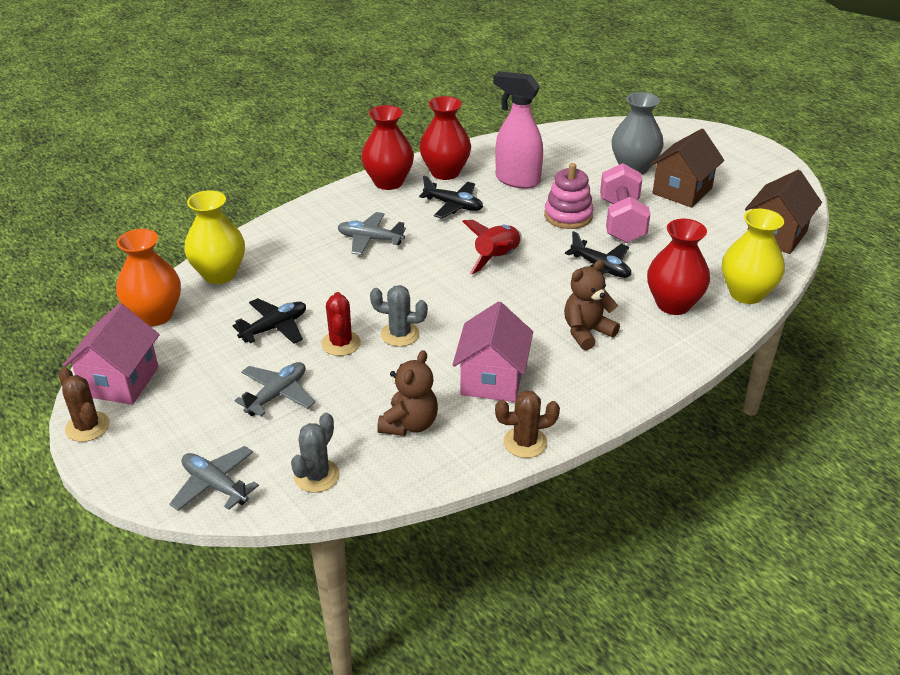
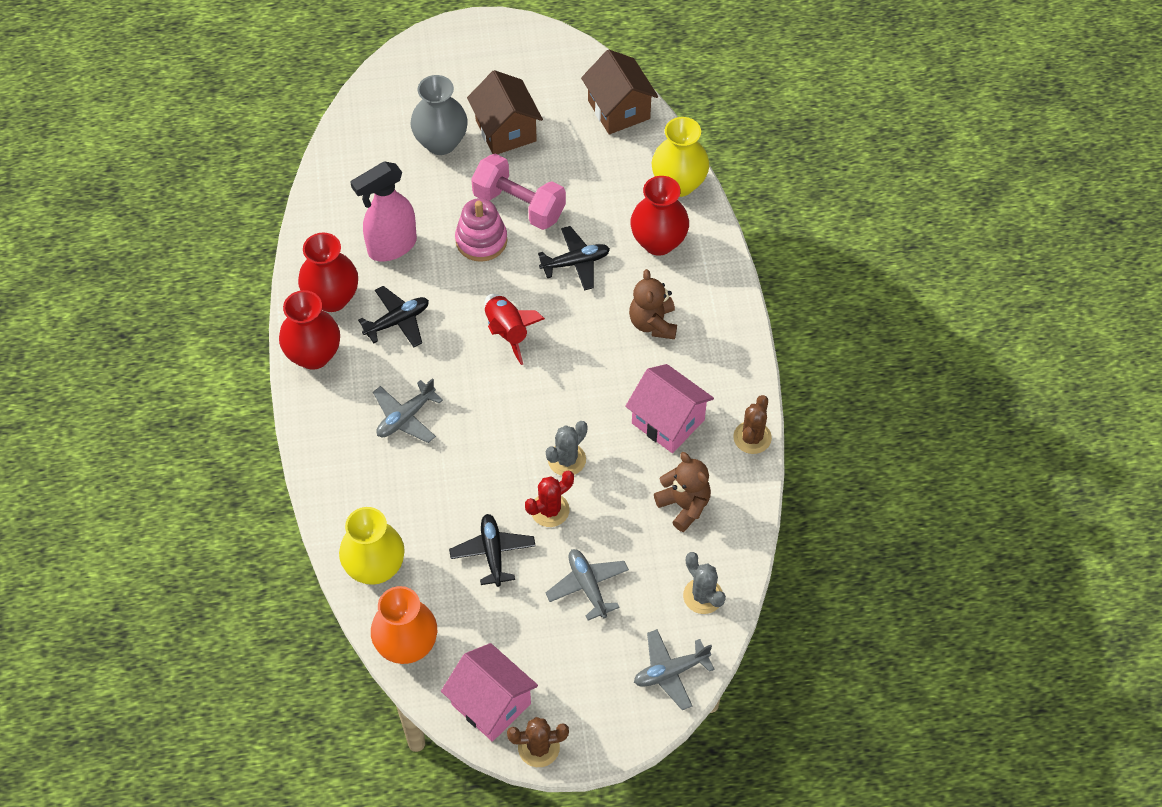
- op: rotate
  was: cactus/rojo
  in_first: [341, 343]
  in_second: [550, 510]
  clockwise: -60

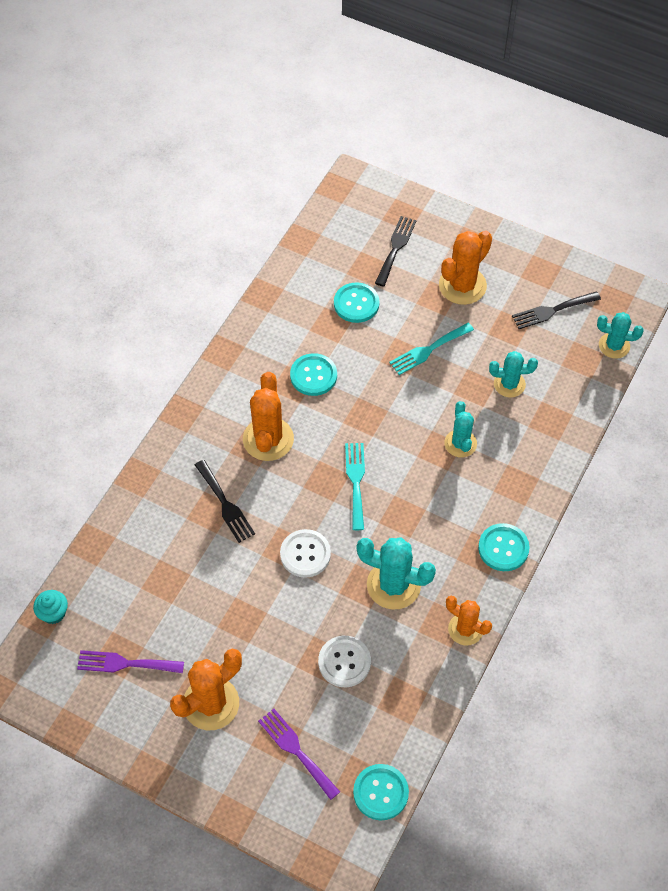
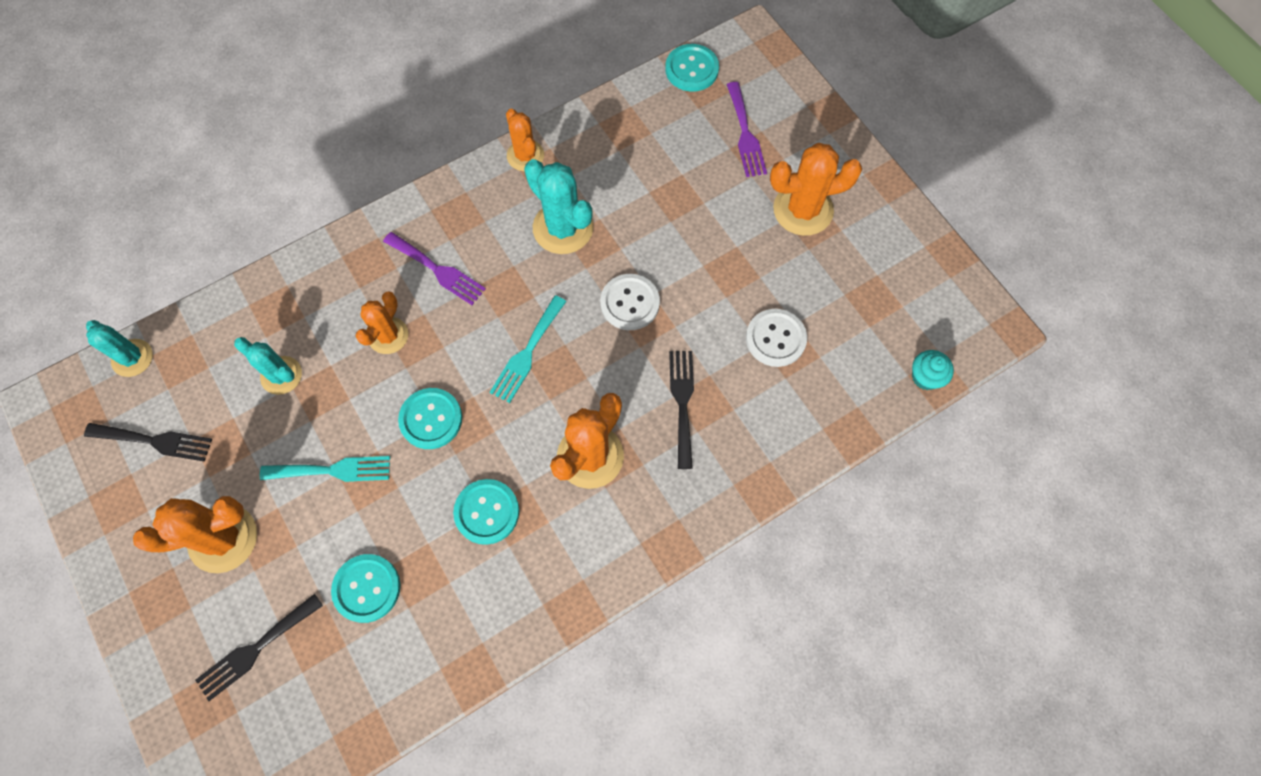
- op: move
  was: tenedor/morado
  in_first: [125, 663]
  in_second: [437, 270]
- op: move
  was: botón/blanco
  in_first: [344, 662]
  in_second: [775, 338]
- op: move
  was: botón/turquesa
  in_first: [503, 548]
  in_second: [431, 419]
- op: recolor
  was: cactus/turquesa
  now: cactus/naranja
  in_first: [460, 443]
  in_second: [388, 335]

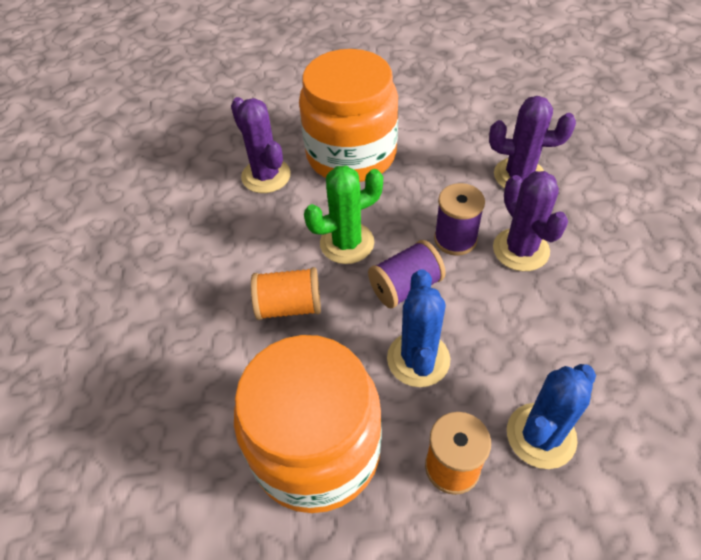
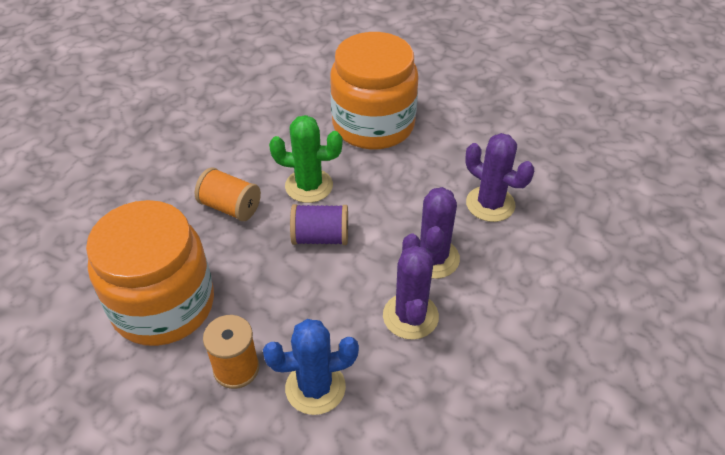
- op: delete
  was: cactus/azul
  in_first: [418, 359]
- op: delete
  was: carrete/morado
  in_first: [455, 239]
- op: move
  was: cactus/morado
  in_first: [266, 176]
  in_second: [410, 316]

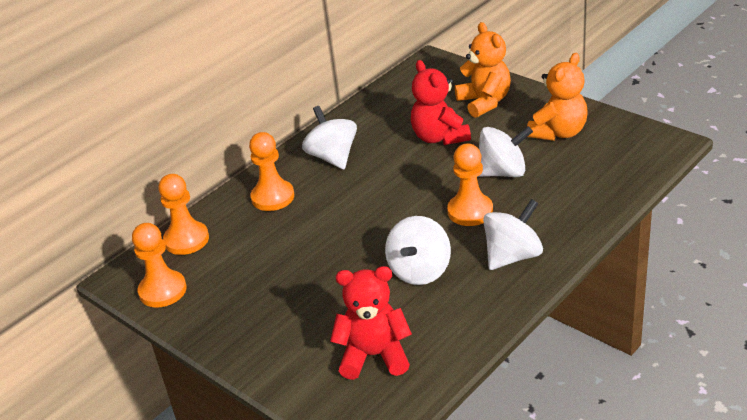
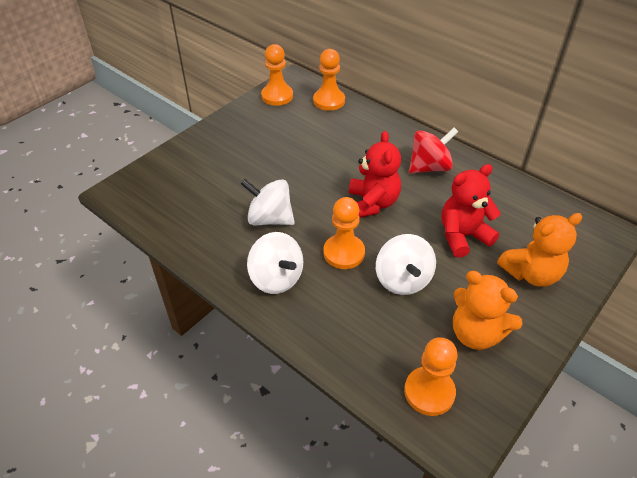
- op: move
  was: peón/naranja
  in_first: [273, 197]
  in_second: [429, 392]
- op: move
  was: osito/rojo
  in_first: [374, 356]
  in_second: [372, 203]
- op: recolor
  was: peonza/blanco
  now: peonza/rojo
  in_first: [332, 157]
  in_second: [429, 167]

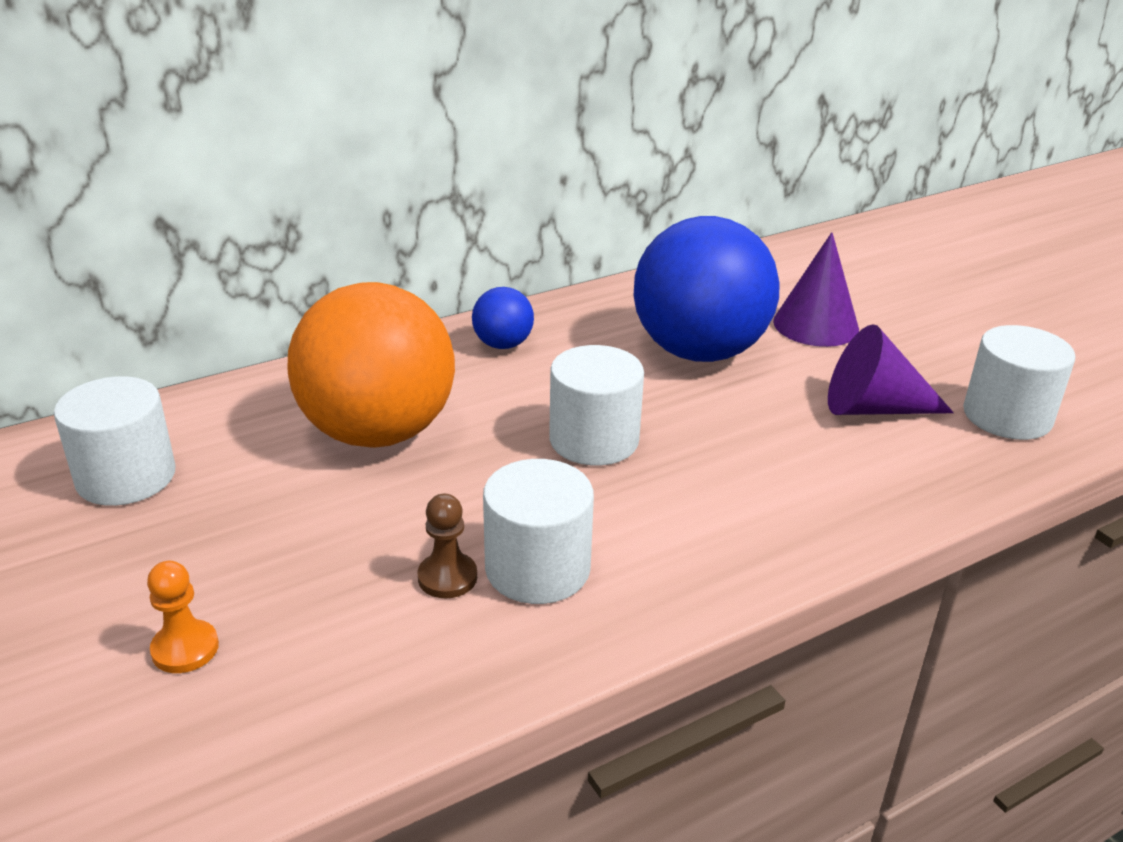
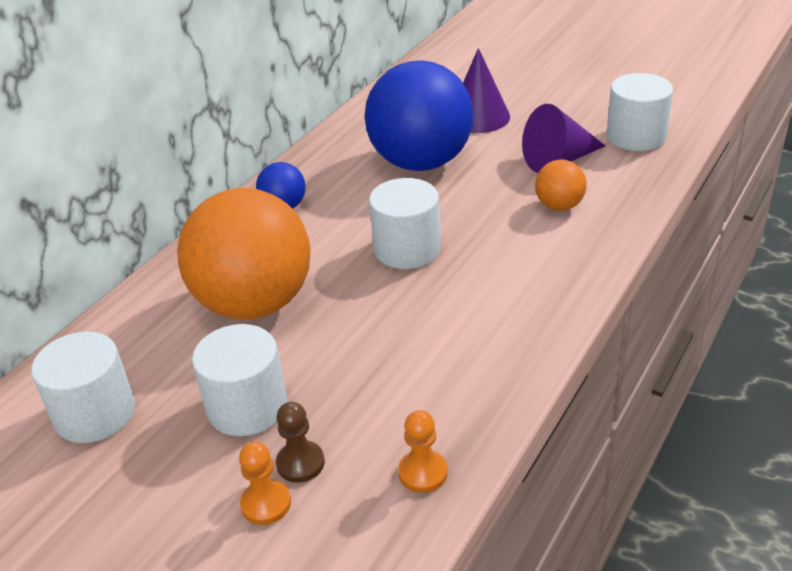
- op: insert
  now: peón/naranja
  in_second: [423, 472]
- op: insert
  now: pelota/naranja
  in_second: [559, 206]
- op: move
  was: peón/marrón
  in_first: [447, 577]
  in_second: [300, 463]
- op: move
  was: cilindro/blanco
  in_first: [537, 569]
  in_second: [247, 407]

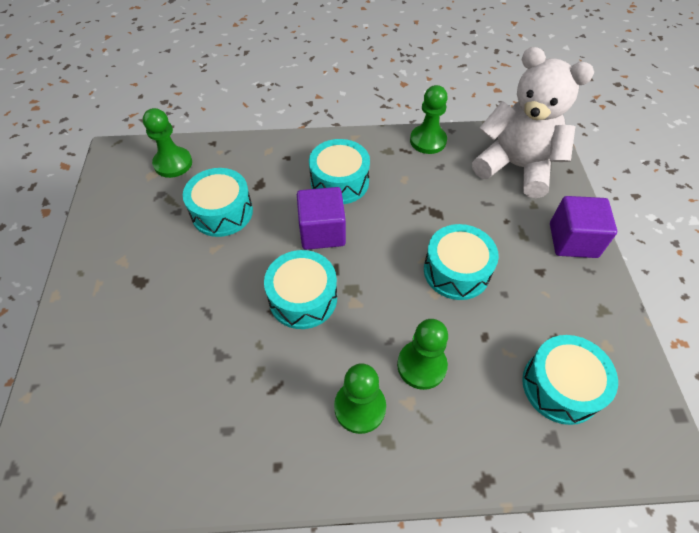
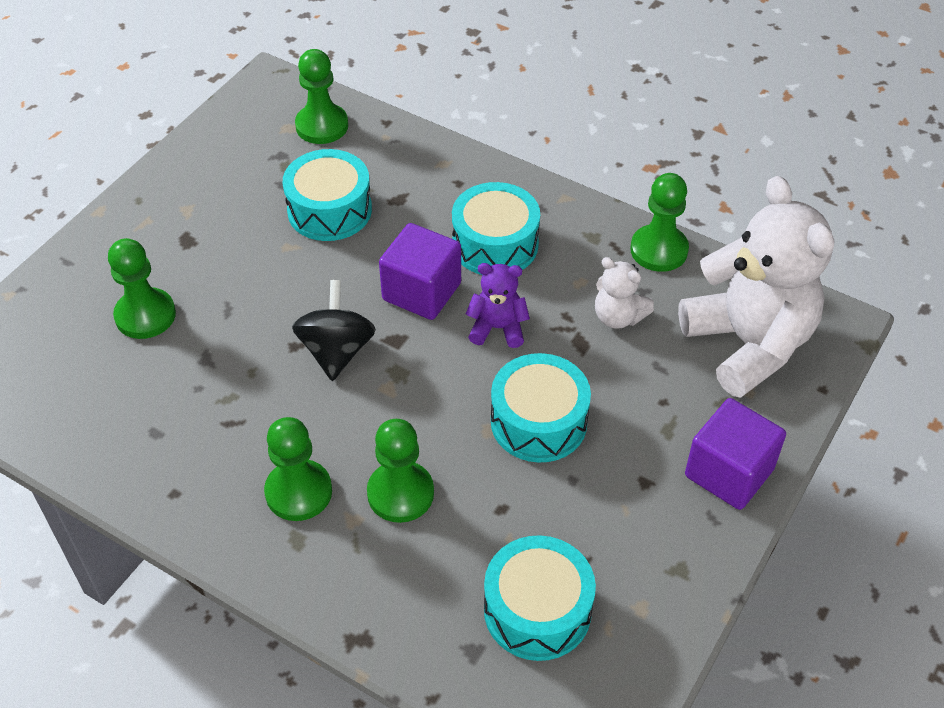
- op: insert
  now: peón/verde
  in_second: [145, 315]
- op: insert
  now: osito/morado
  in_second: [497, 328]
- op: insert
  now: osito/blanco
  in_second: [618, 317]
- op: replace
  was: tambor/turquesa
  now: peonza/negro
  in_first: [303, 298]
  in_second: [336, 351]

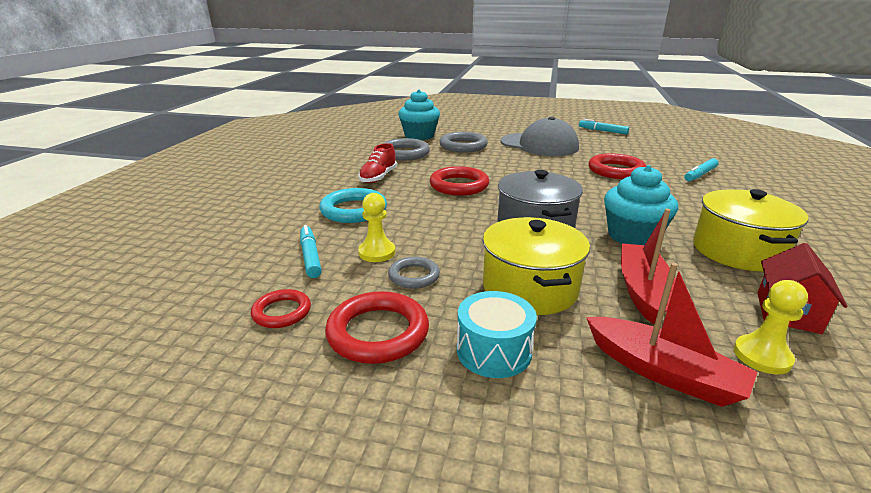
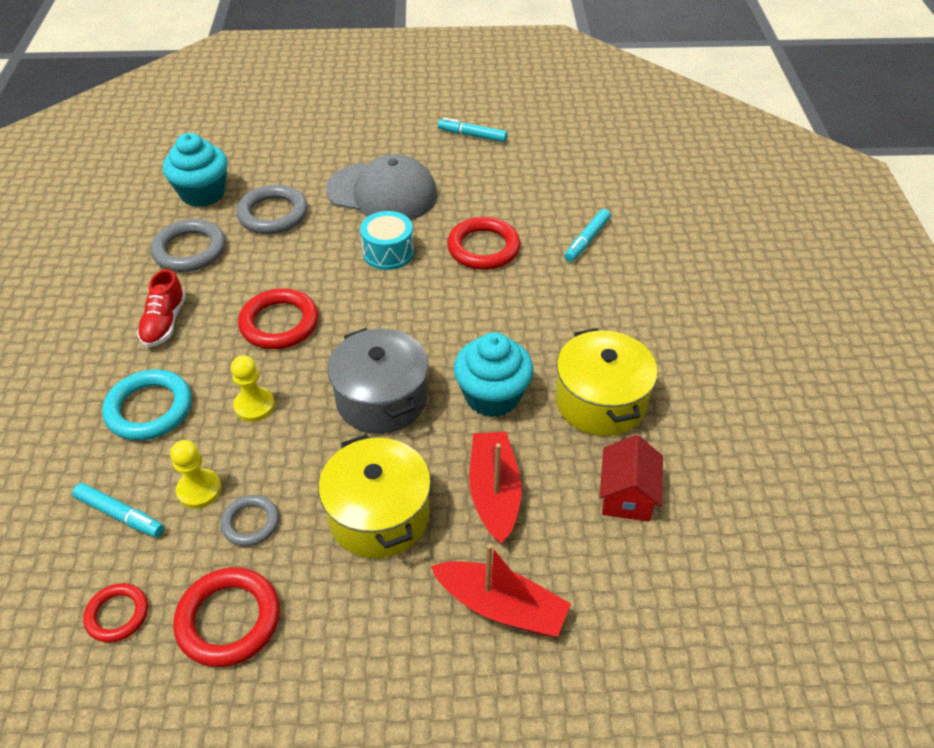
- op: move
  was: tambor/turquesa
  in_first: [494, 351]
  in_second: [388, 252]
- op: move
  was: peón/amarillo
  in_first: [762, 356]
  in_second: [254, 406]
- op: rotate
  was: rotulador/turquesa
  in_first: [310, 256]
  in_second: [120, 515]
  clockwise: 150

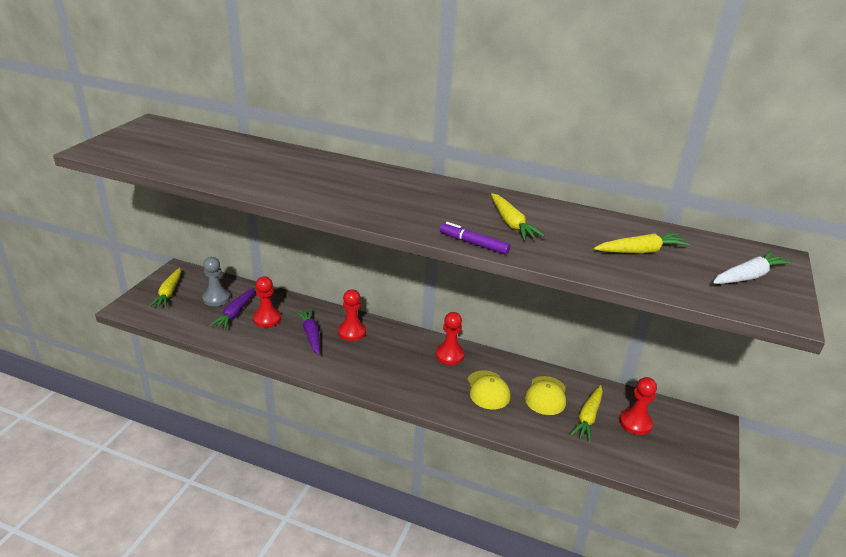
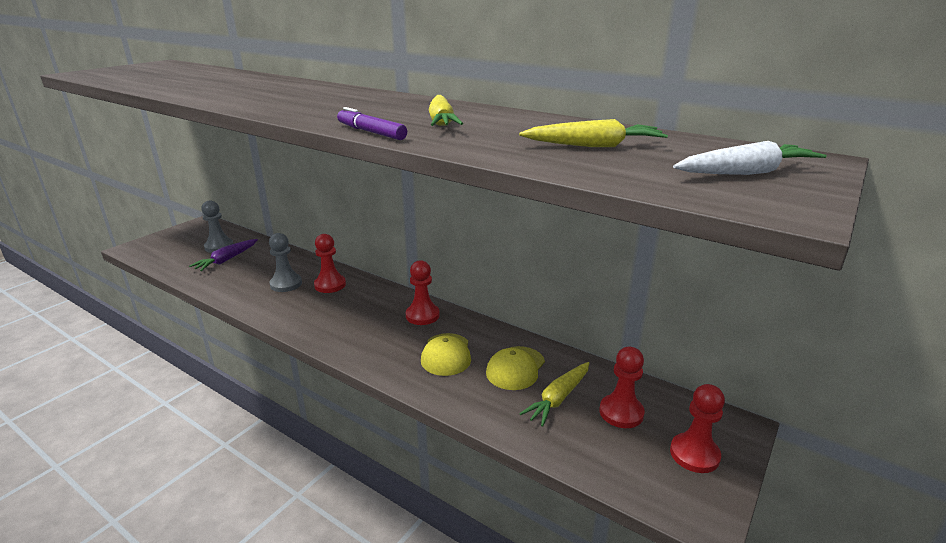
- op: delete
  was: zanahoria/amarillo
  in_first: [169, 293]
- op: move
  was: peón/rojo
  in_first: [267, 319]
  in_second: [694, 454]
- op: replace
  was: zanahoria/morado
  now: peón/gris
  in_first: [311, 335]
  in_second: [286, 284]

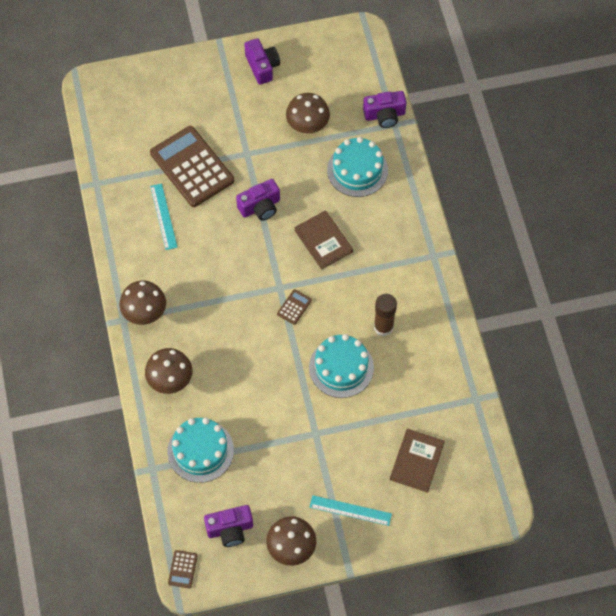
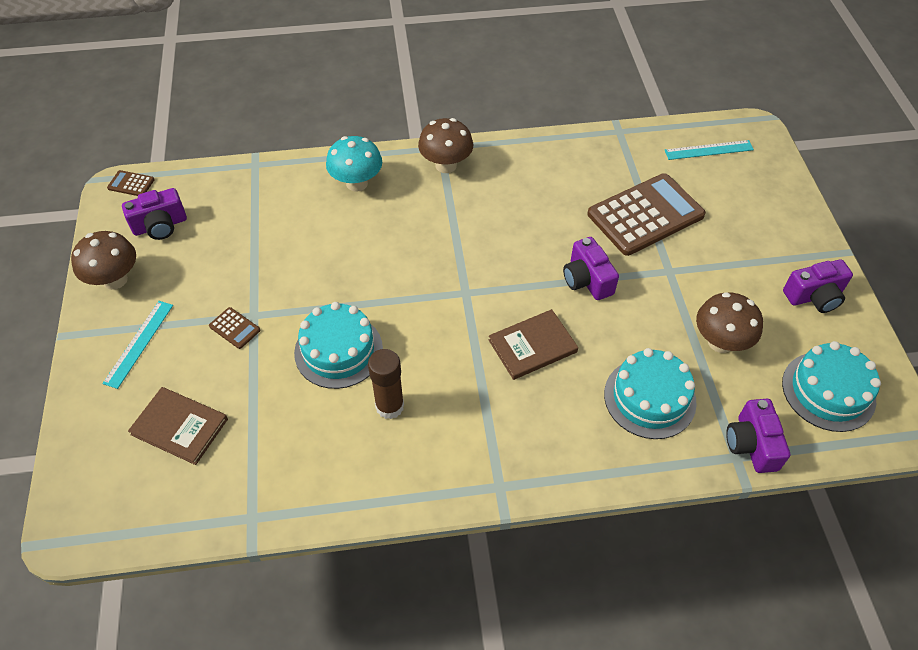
- op: move
  was: regla/turquesa
  in_first: [163, 216]
  in_second: [709, 150]
- op: move
  was: tarta/turquesa
  in_first: [200, 450]
  in_second: [828, 391]
- op: move
  was: calculadora/marrón
  in_first: [294, 307]
  in_second: [234, 328]
- op: recolor
  was: seta/marrón
  now: seta/turquesa
  in_first: [170, 380]
  in_second: [357, 183]
- op: rotate
  was: cámara/morado
  in_first: [230, 529]
  in_second: [160, 225]
  clockwise: -105

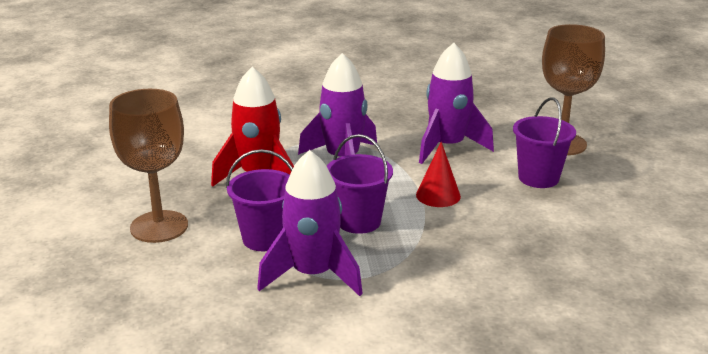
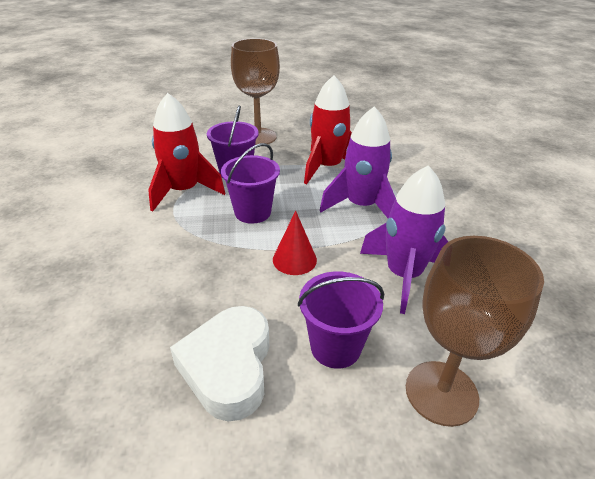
- op: insert
  now: corazón/blanco
  in_second: [228, 367]
- op: recolor
  was: cohete/morado
  now: cohete/rojo
  in_first: [313, 275]
  in_second: [184, 191]

